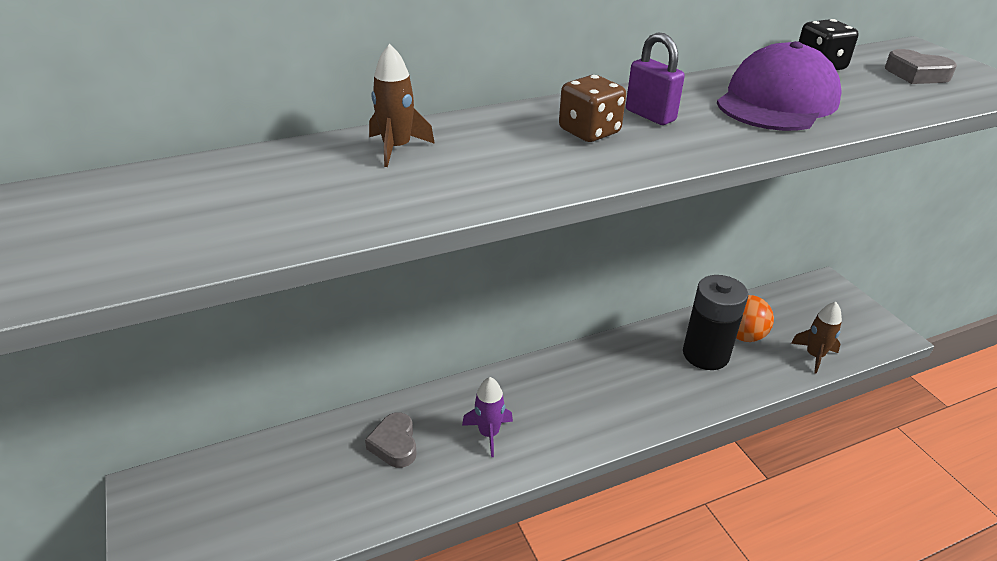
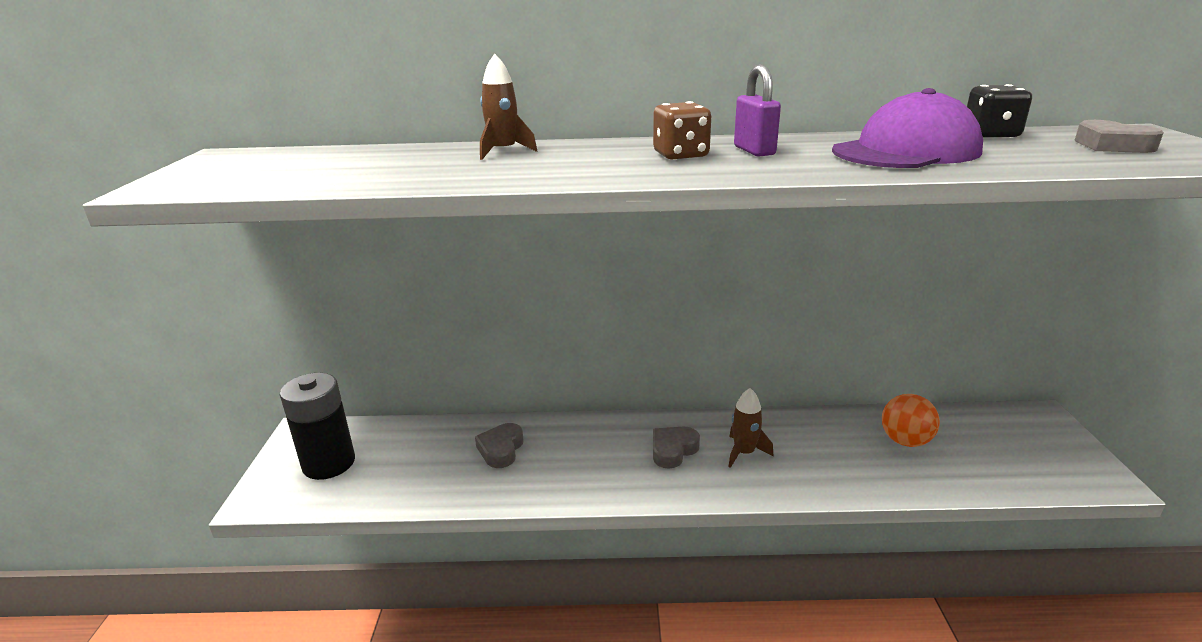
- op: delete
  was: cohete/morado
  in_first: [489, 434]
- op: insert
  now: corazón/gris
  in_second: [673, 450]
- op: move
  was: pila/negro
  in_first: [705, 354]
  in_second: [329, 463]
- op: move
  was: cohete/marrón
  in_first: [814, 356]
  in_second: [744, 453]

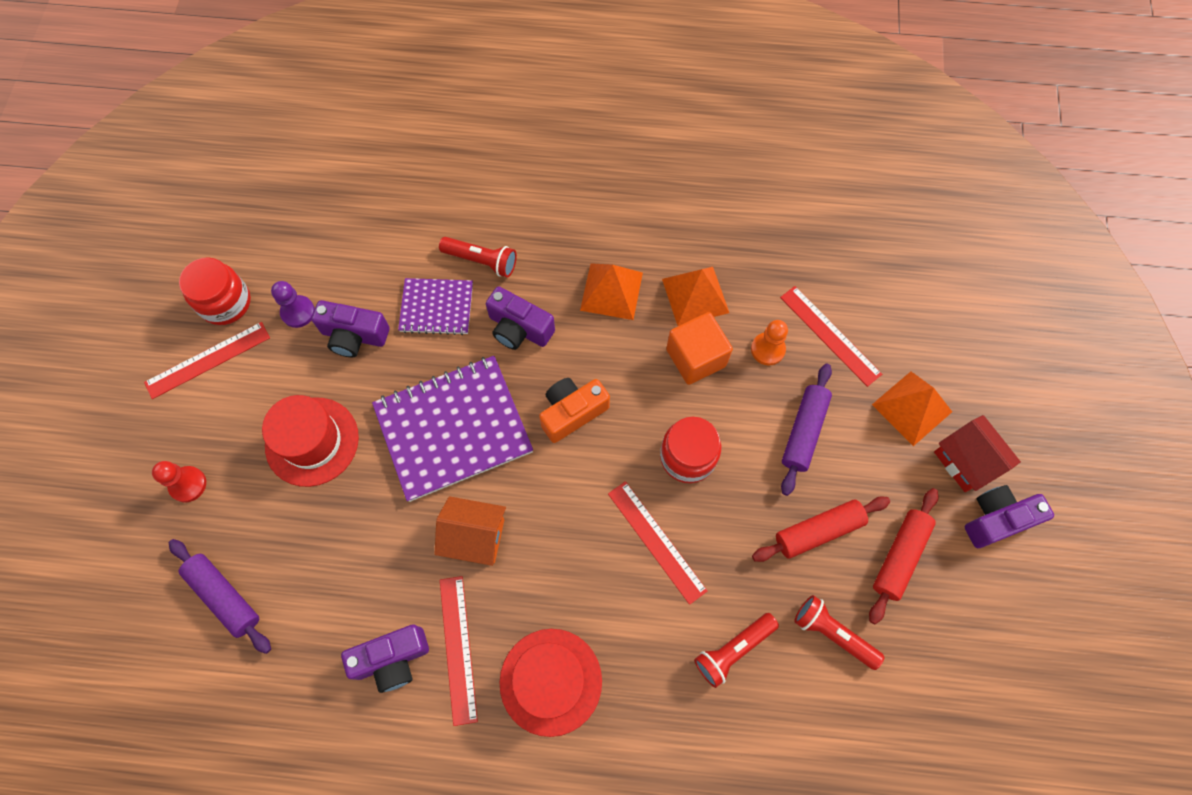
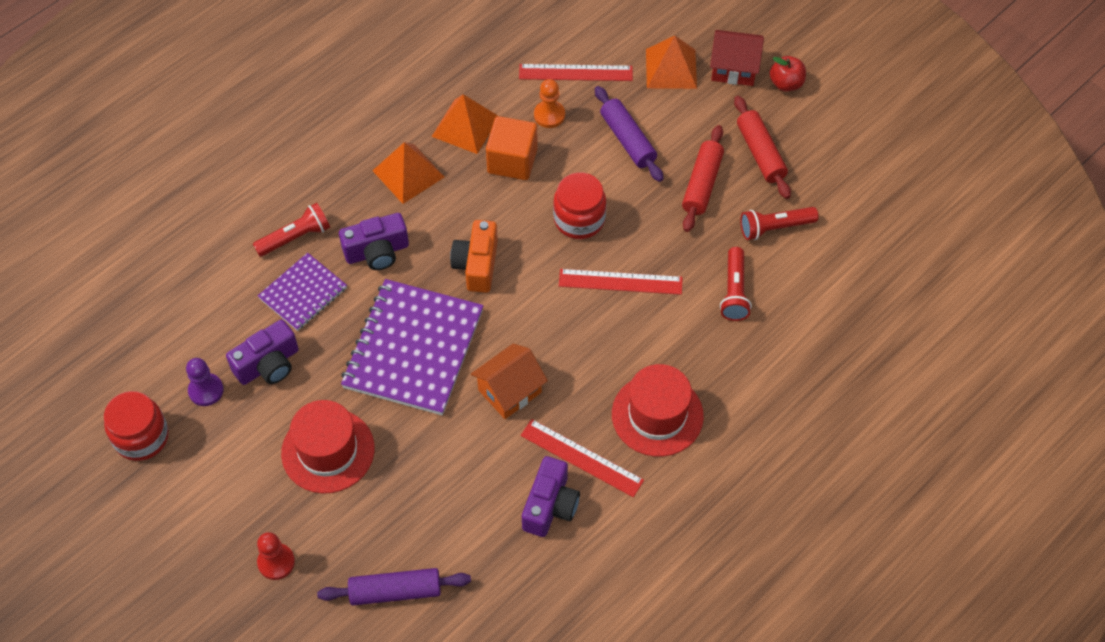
- op: delete
  was: regla/rojo
  in_first: [208, 360]
- op: replace
  was: cámara/morado
  now: manzana/rojo
  in_first: [996, 519]
  in_second: [786, 83]

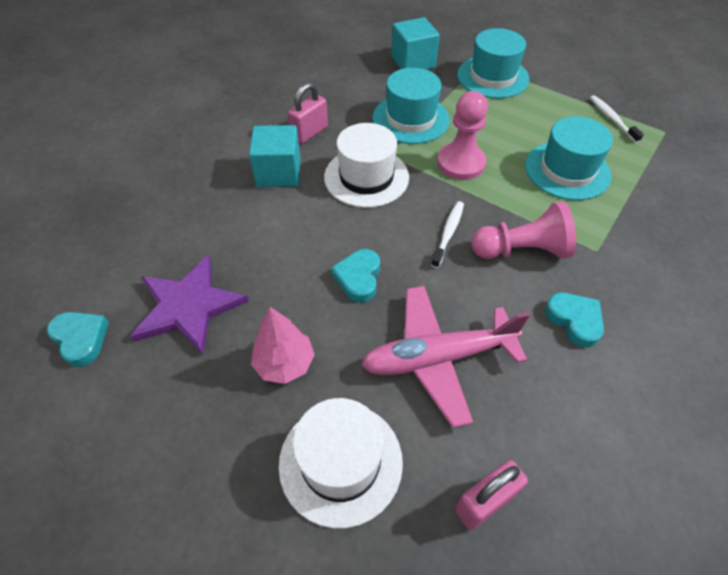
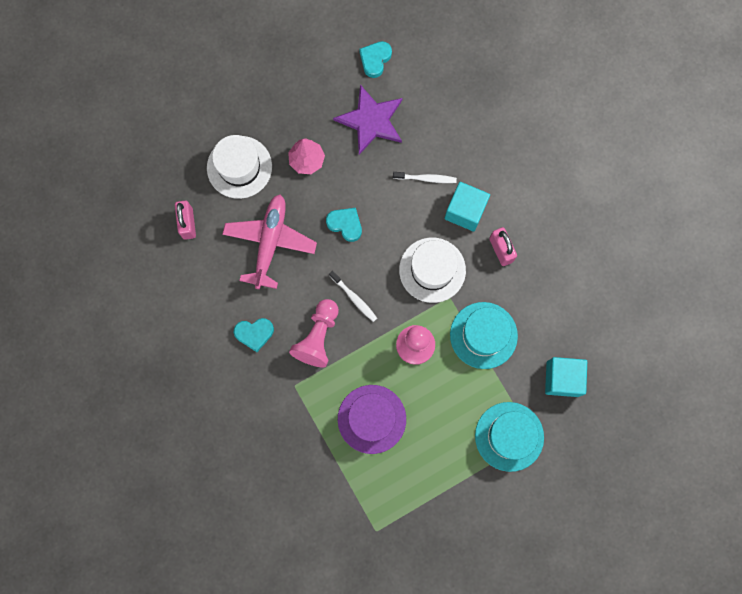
- op: move
  was: cepillo de dientes/blanco
  in_first: [612, 119]
  in_second: [426, 178]
- op: recolor
  was: sombrero/turquesa
  now: sombrero/morado
  in_first: [567, 170]
  in_second: [371, 419]
- op: rotate
  was: corazón/turquesa
  in_first: [81, 339]
  in_second: [375, 60]
  clockwise: 135

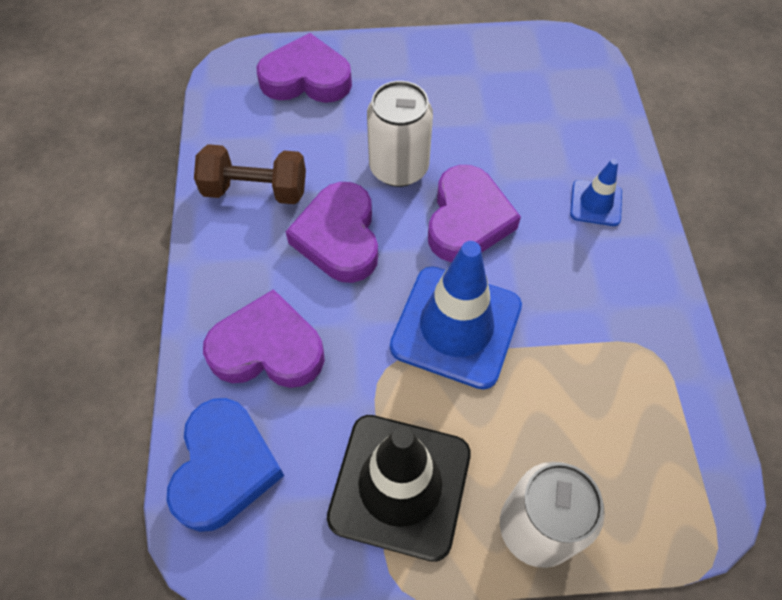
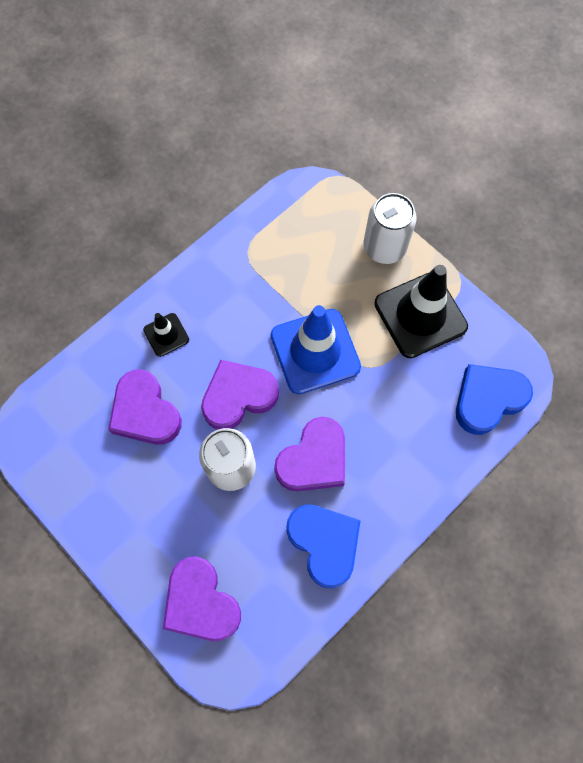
- op: move
  was: corazón/morado
  in_first: [268, 348]
  in_second: [145, 412]
- op: replace
  was: mancuerna/marrón
  now: corazón/azul
  in_first: [255, 190]
  in_second: [324, 543]
- op: recolor
  was: cono de tráfico/azul
  now: cono de tráfico/negro
  in_first: [595, 203]
  in_second: [166, 335]

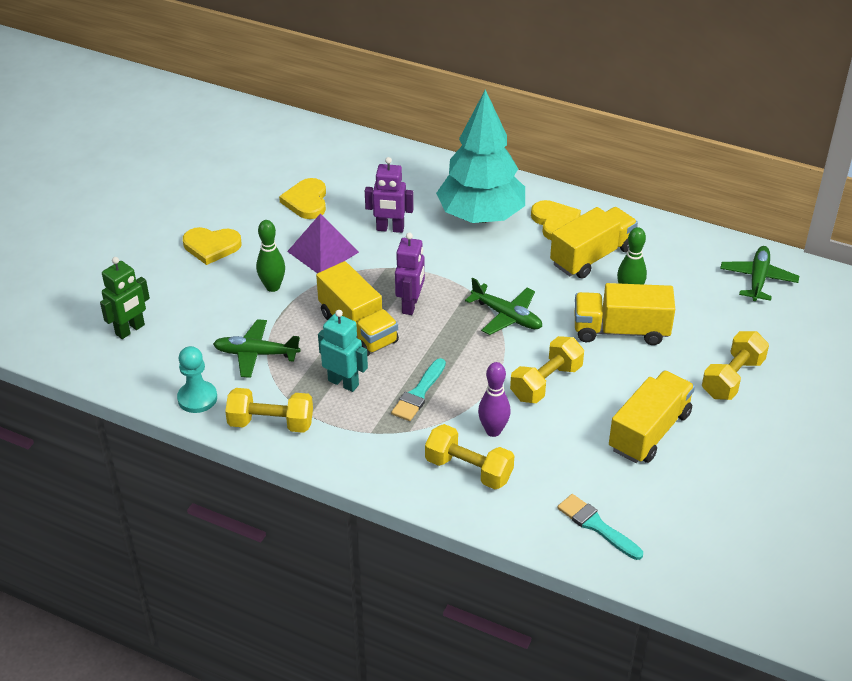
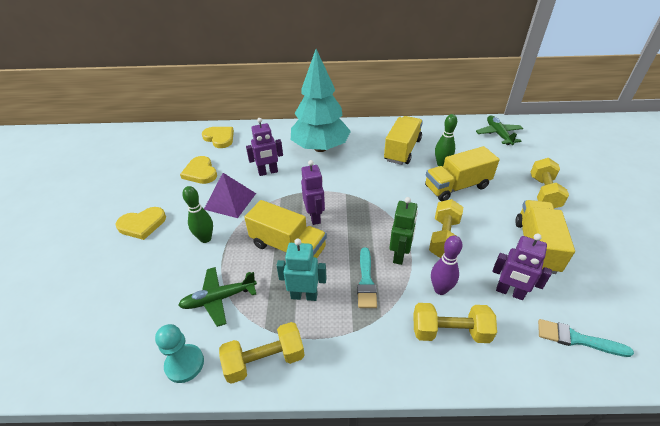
- op: delete
  was: avión/verde
  in_first: [507, 316]
- op: insert
  now: robot/morado
  in_second: [509, 292]
- op: move
  was: robot/verde
  in_first: [130, 330]
  in_second: [399, 255]
- op: move
  was: corazón/amarillo
  in_first: [555, 222]
  in_second: [219, 138]

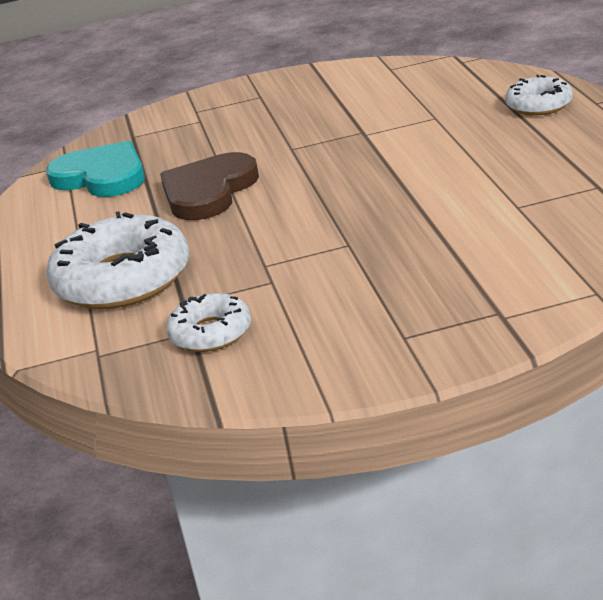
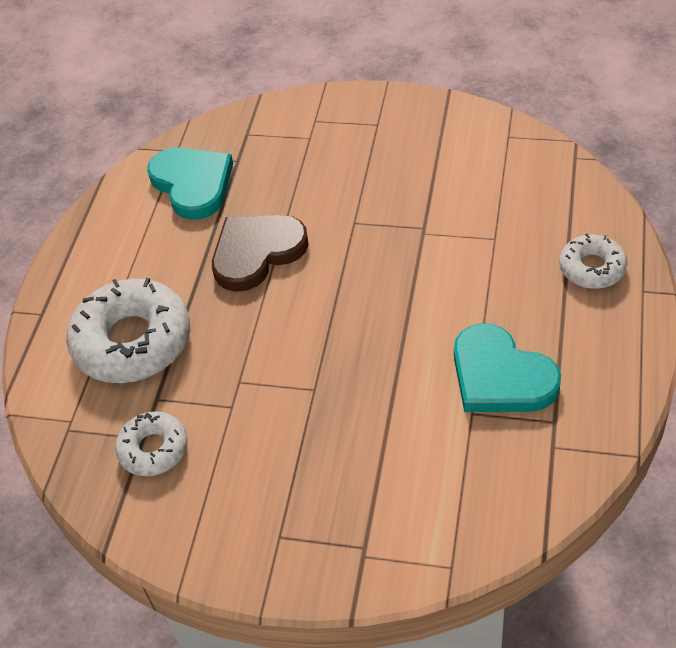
- op: insert
  now: corazón/turquesa
  in_second: [500, 376]

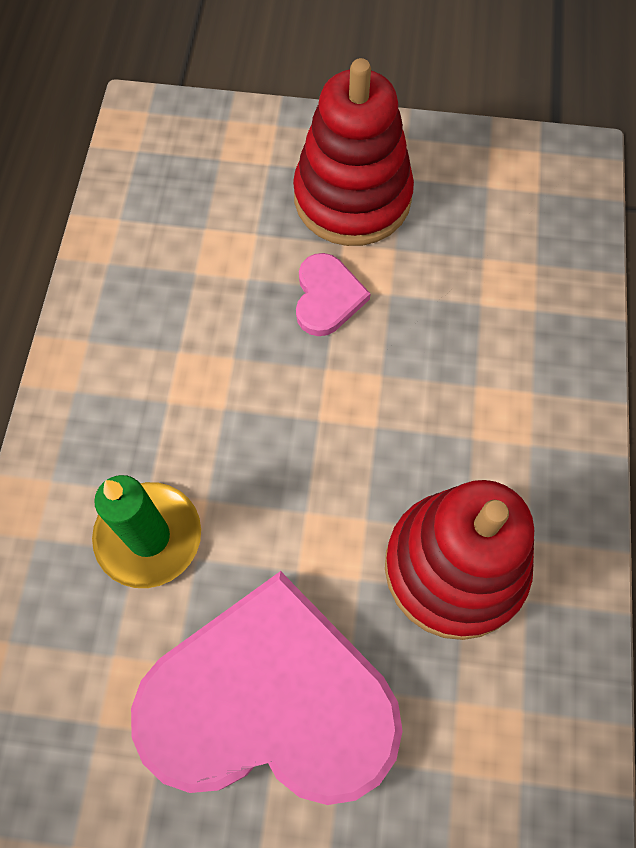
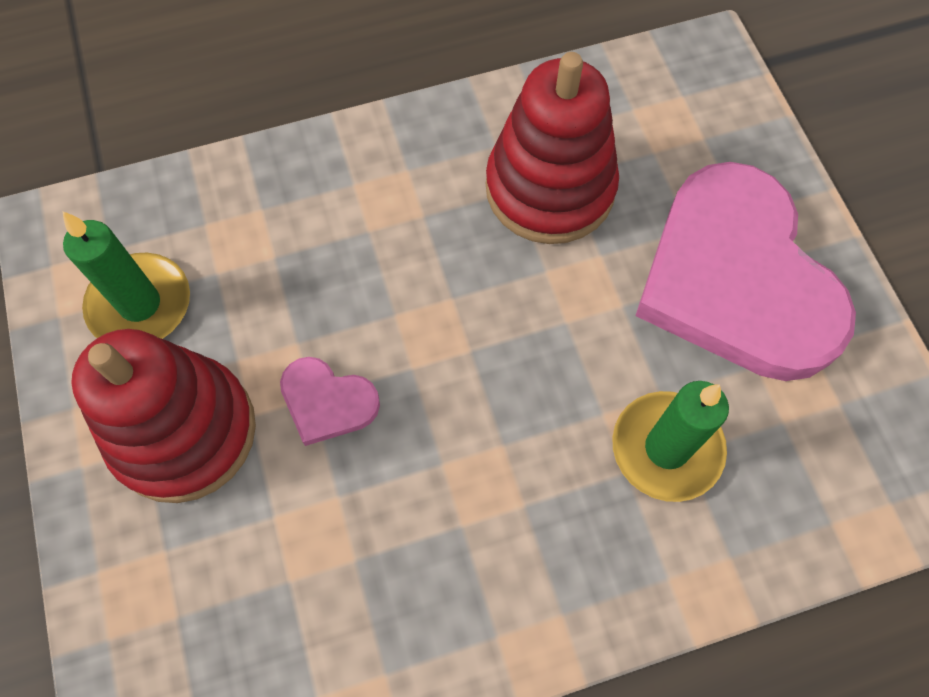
- op: insert
  now: vela/verde
  in_second: [140, 304]
- op: rotate
  was: corazón/rosa
  in_first: [327, 297]
  in_second: [327, 402]
  clockwise: -135

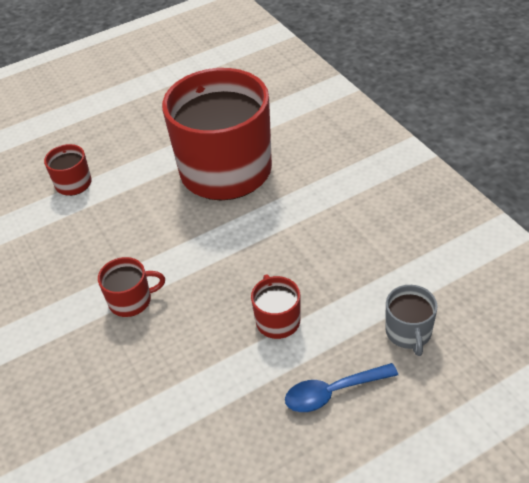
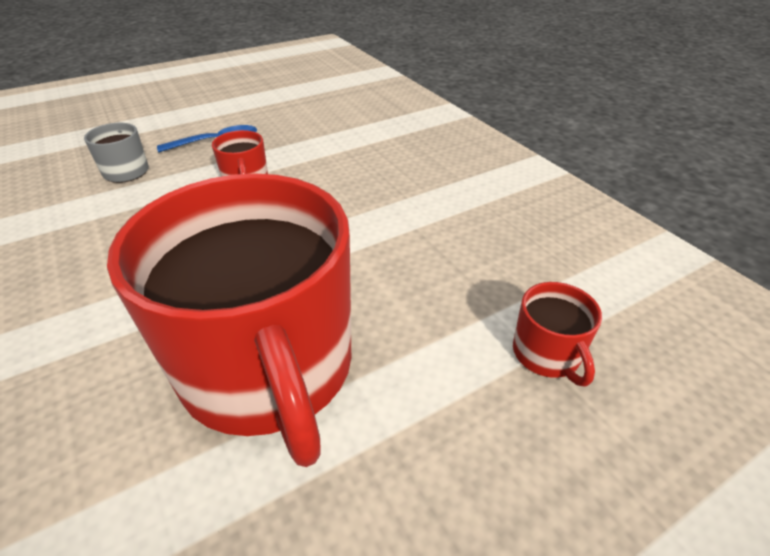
- op: delete
  was: taza/rojo
  in_first: [131, 300]

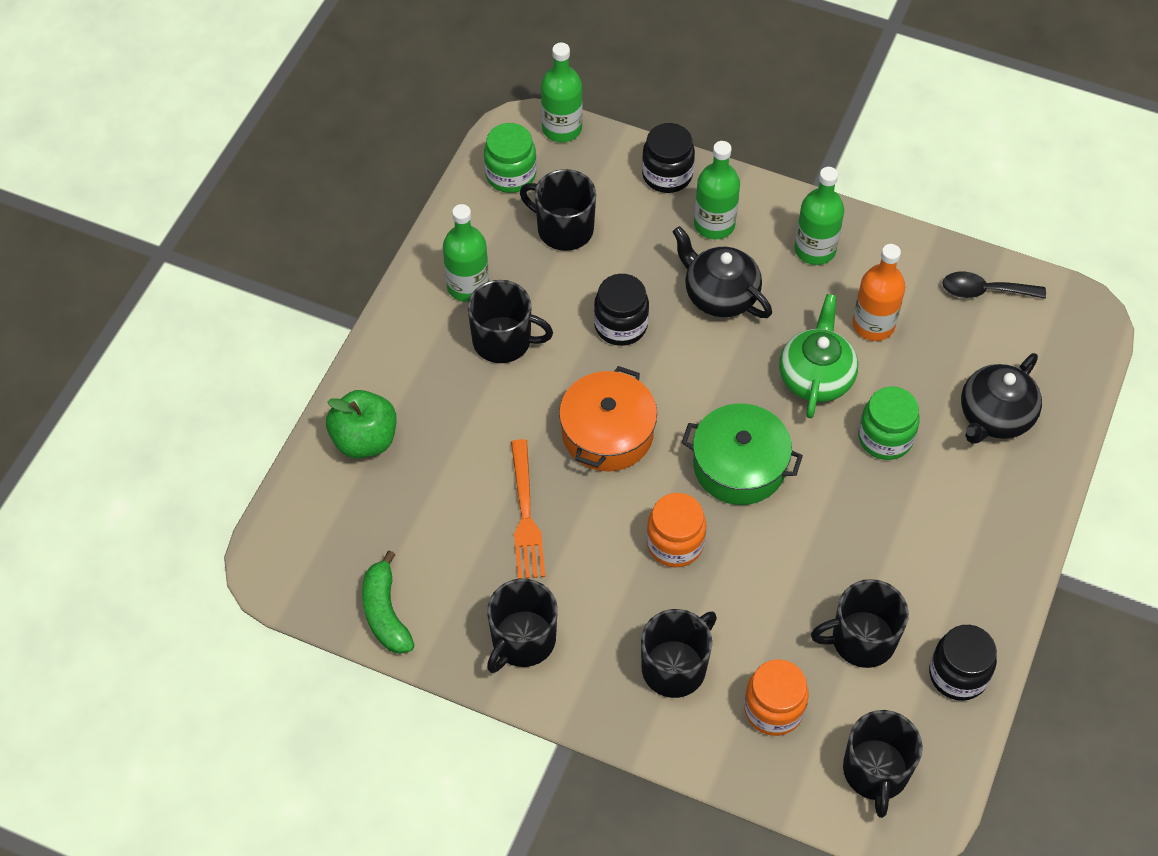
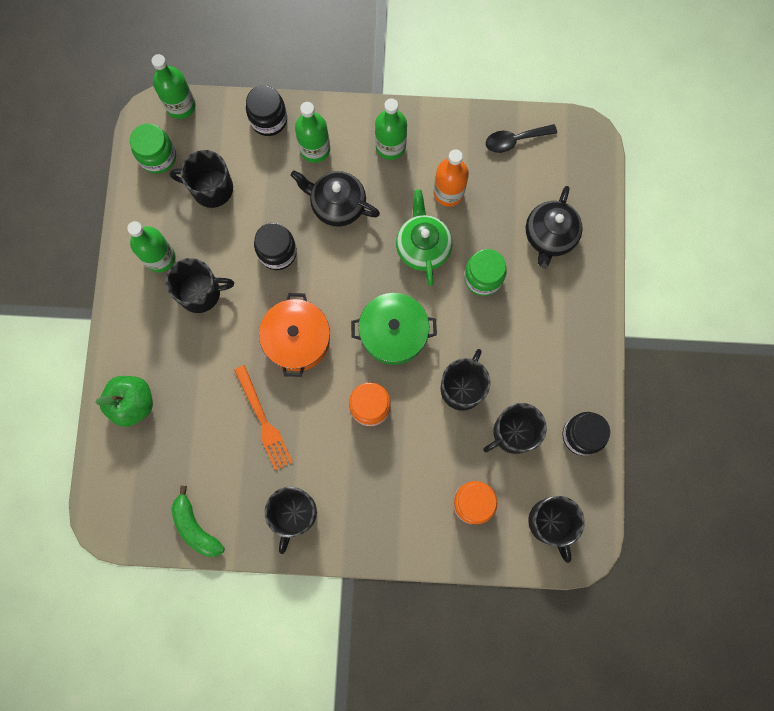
- op: move
  was: taza/negro
  in_first: [675, 667]
  in_second: [462, 387]

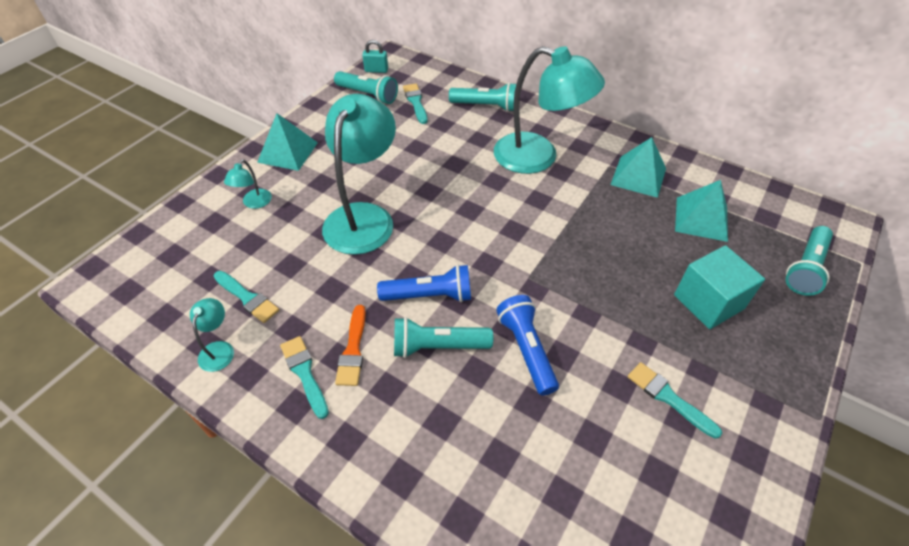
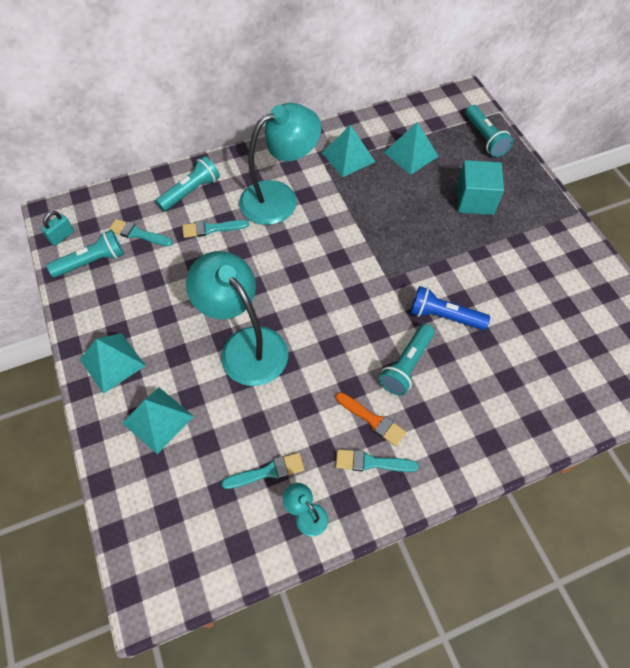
- op: delete
  was: lámpara de mano/azul
  in_first: [429, 295]
- op: move
  was: pincel/turquesa
  in_first: [668, 398]
  in_second: [211, 229]
- op: replace
  was: lámpara/turquesa
  now: pirámide/turquesa
  in_first: [254, 203]
  in_second: [158, 419]

